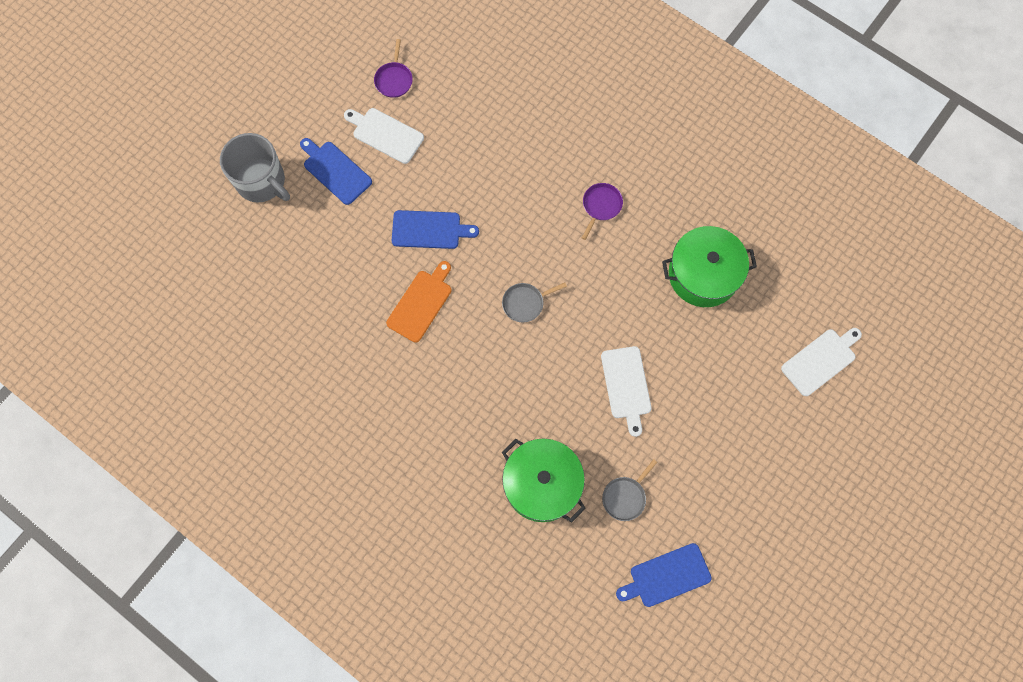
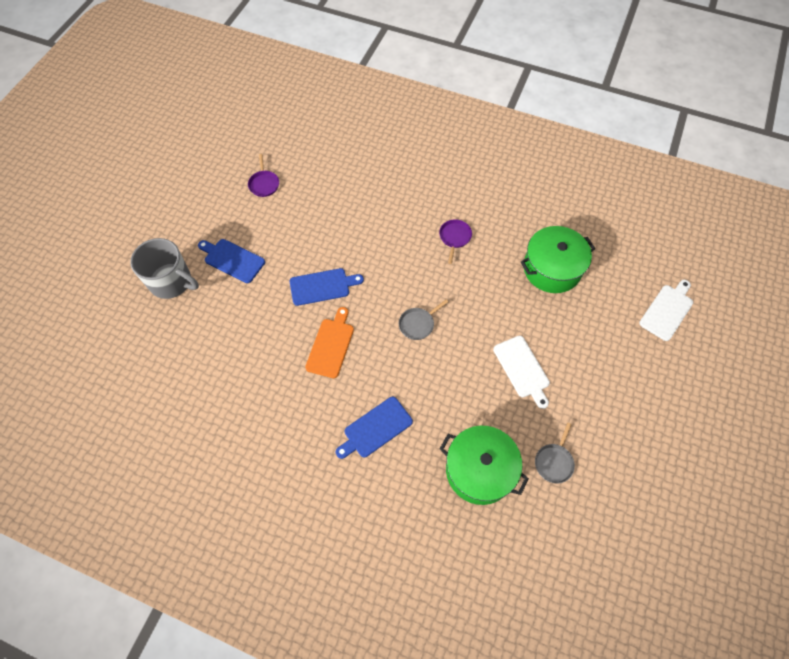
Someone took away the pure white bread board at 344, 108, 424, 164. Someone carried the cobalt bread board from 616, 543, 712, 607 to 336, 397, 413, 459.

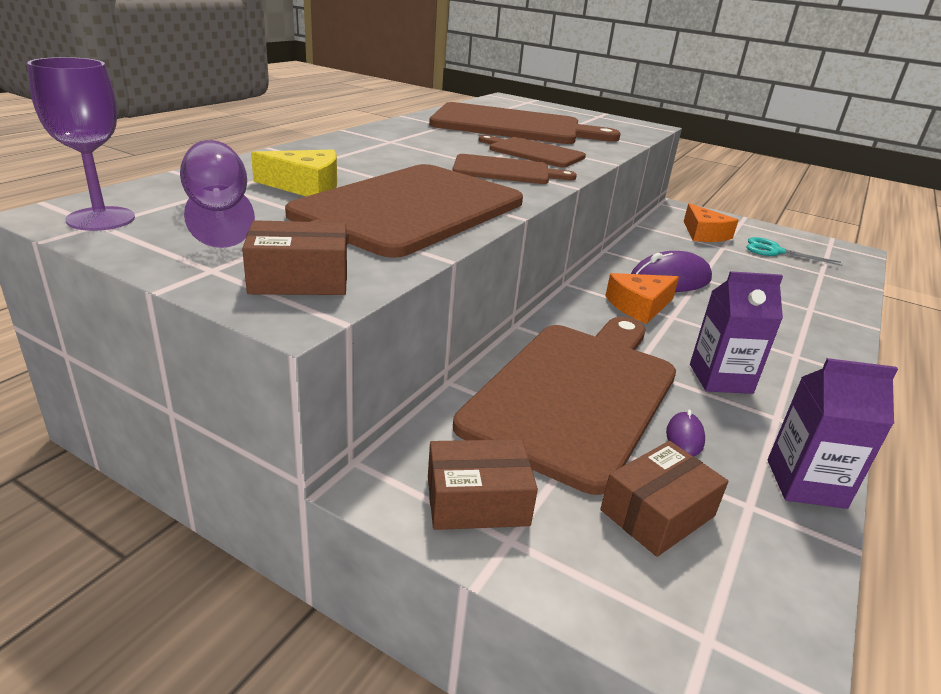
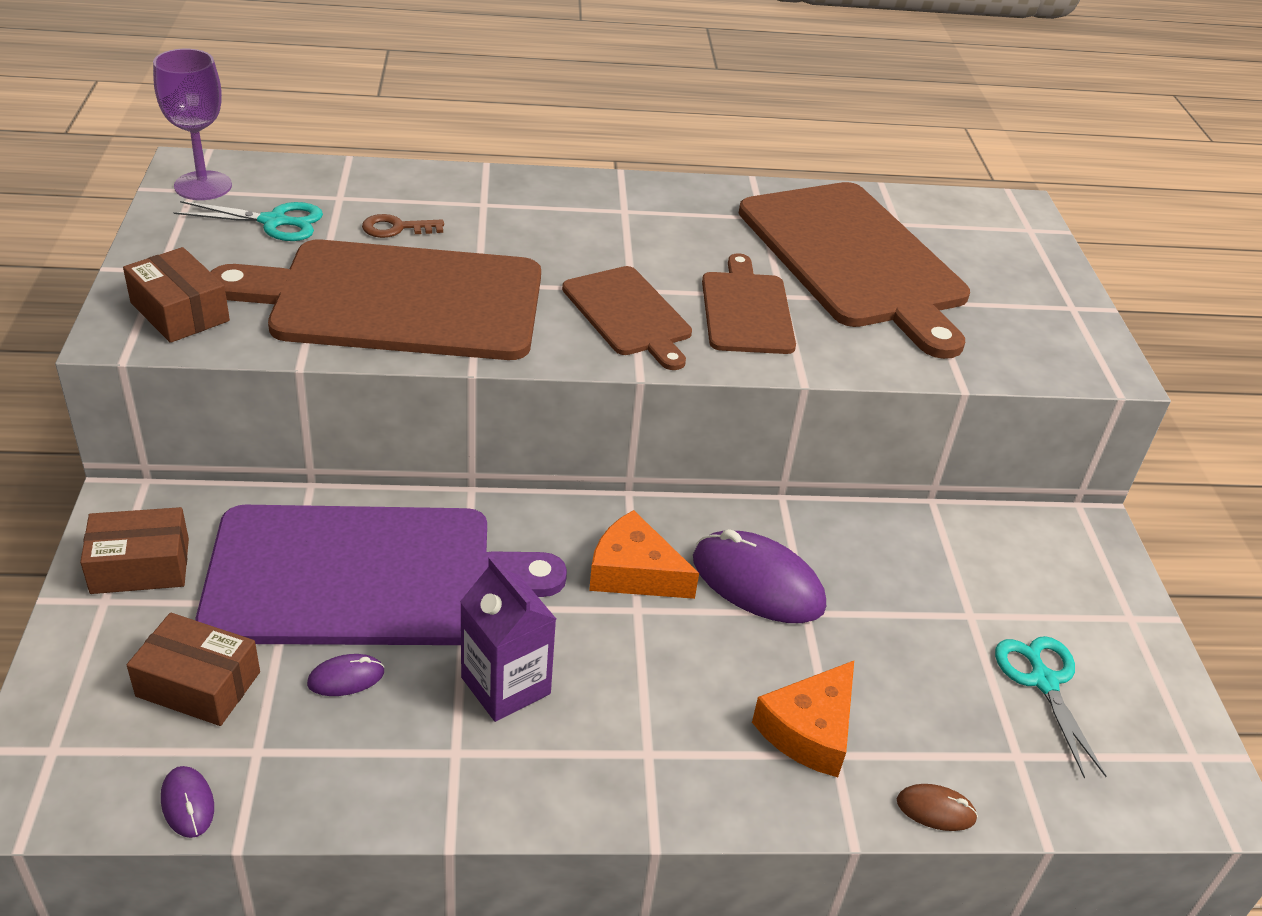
Someone swapped the violet wine glass at 180, 140, 255, 248 for the aqua shears at 173, 201, 323, 241. Someone swapped the bright yellow cheese at 251, 150, 337, 196 for the dark brown key at 362, 214, 444, 238. Someone rotated the dark brown package at 428, 439, 538, 530 by 60 degrees counterclockwise. Someone repainted the dark brown bread board at 453, 317, 676, 495, which became the violet bread board at 195, 505, 567, 645. Someone carried the orange-coloured cheese from 684, 203, 738, 242 to 752, 661, 854, 777. Someone took away the violet juice carton at 768, 358, 898, 509. Someone put down the violet mouse at 161, 766, 214, 838. Someone put down the dark brown mouse at 897, 784, 978, 831.

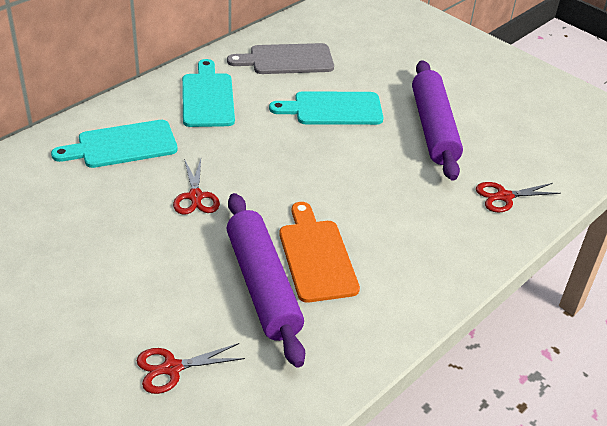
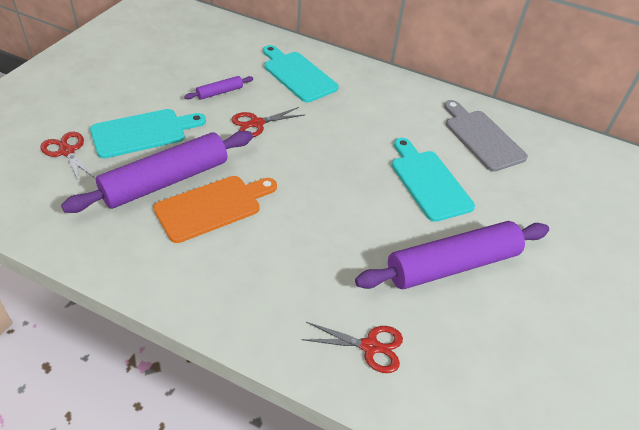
Someone carried the aqua bread board from 182, 59, 235, 127 to 90, 109, 206, 158. Someone rotated the crimson shears at 476, 182, 561, 213 by 135 degrees clockwise. Someone put down the violet pastry roller at 184, 76, 253, 100.

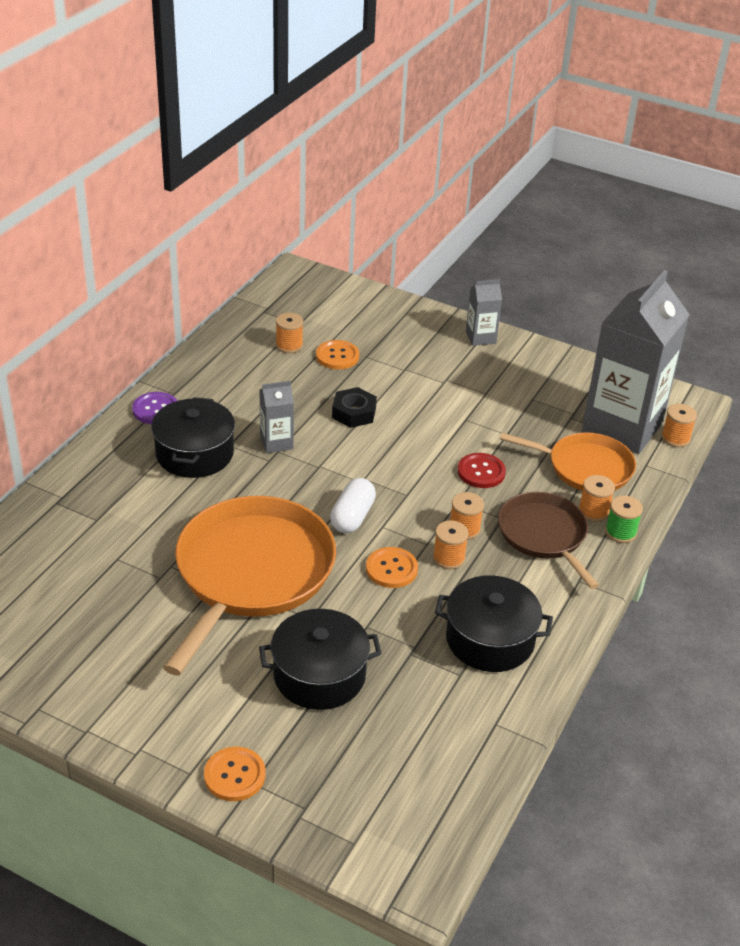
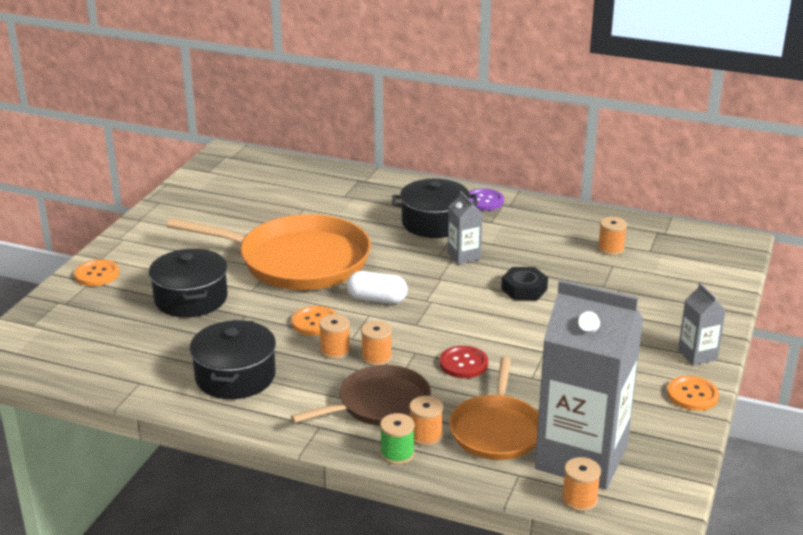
Someone carried the orange-coloured button from 316, 340, 359, 370 to 667, 376, 719, 411.

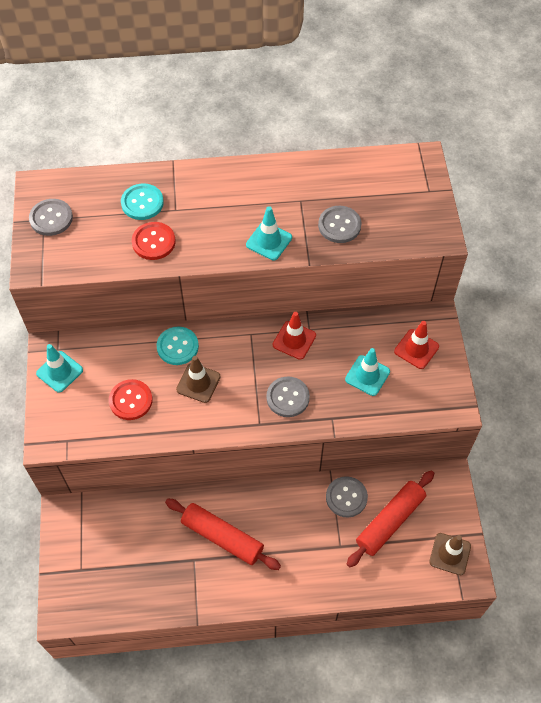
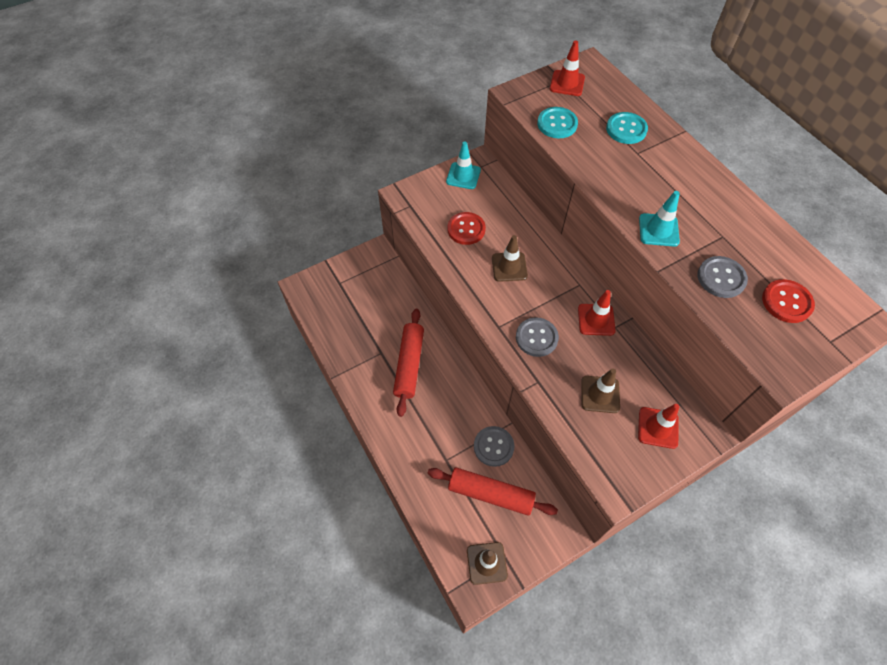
Someone swapped the grey button at 29, 199, 73, 236 for the crimson traffic cone at 550, 40, 585, 96. Someone carried the crimson button from 132, 222, 175, 260 to 762, 279, 815, 323. Someone carried the aqua button from 156, 326, 199, 365 to 537, 107, 578, 138. Someone repainted the aqua traffic cone at 345, 348, 390, 396, which became the dark brown traffic cone at 581, 368, 620, 413.

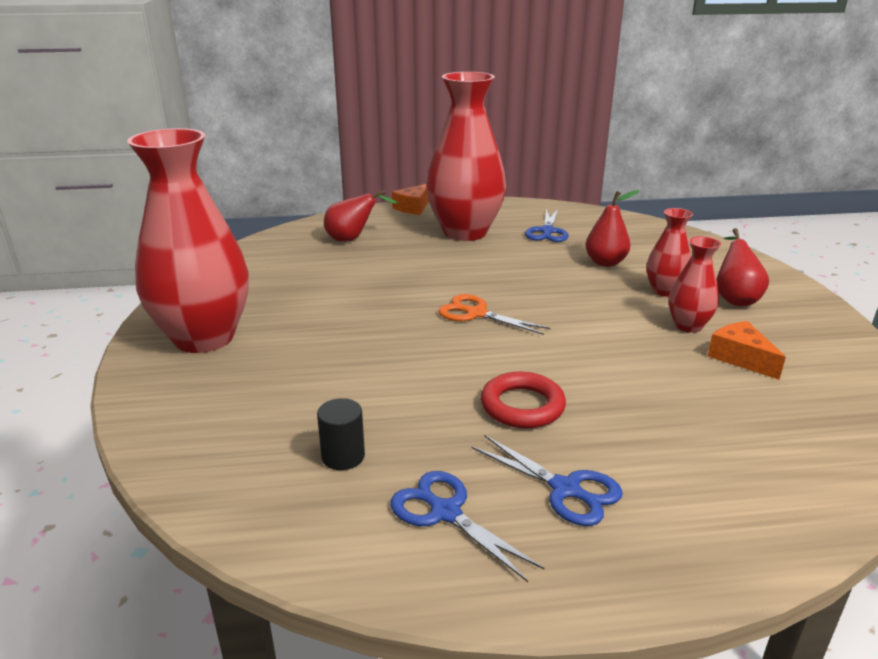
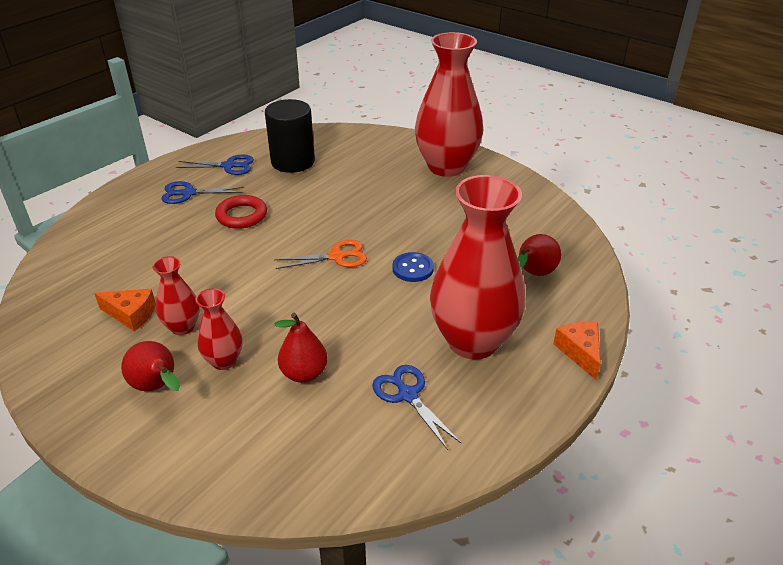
Someone scaled the ebony solid cylinder at 317, 398, 365, 470 by 2.06. Someone put down the cobalt button at 392, 252, 434, 282.

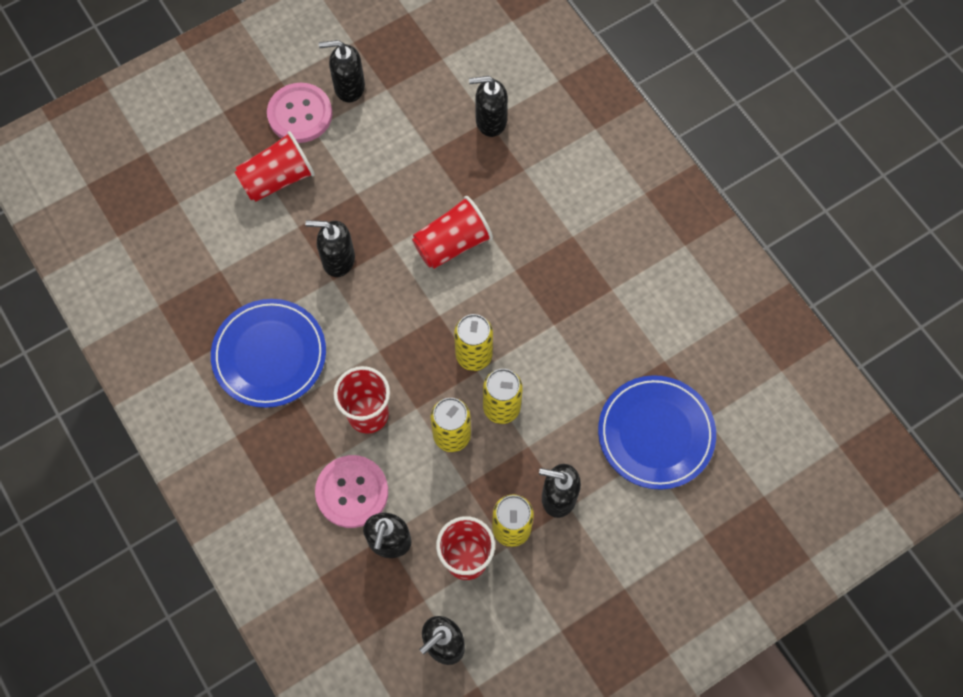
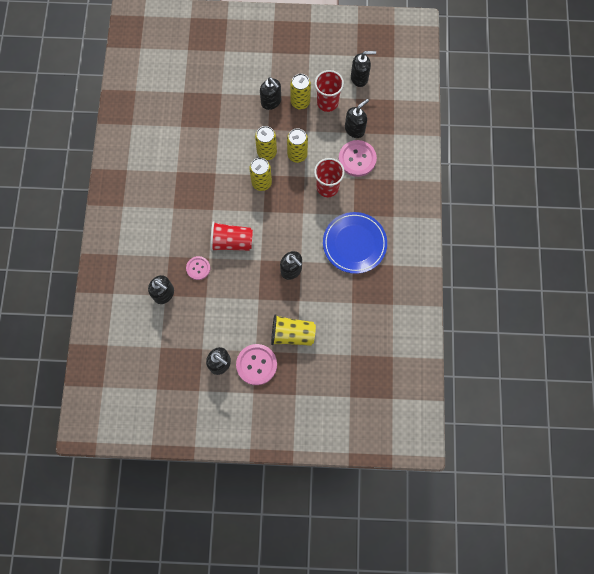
Someone repainted the crimson tumbler at 235, 131, 315, 202, which became the bright yellow tumbler at 271, 314, 316, 346. Someone took away the cobalt flat dish at 598, 375, 716, 490. Someone put down the rose-pink button at 186, 256, 210, 280.

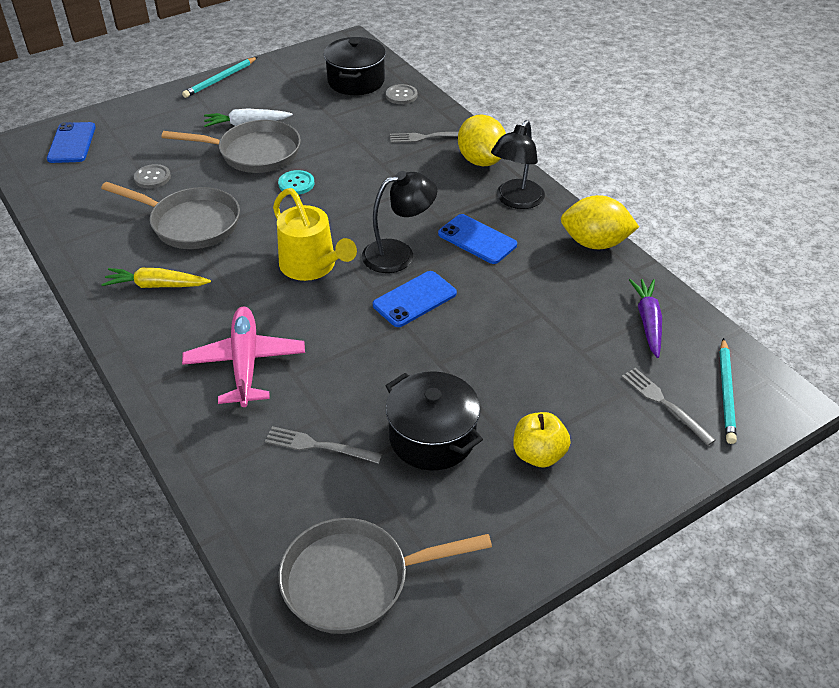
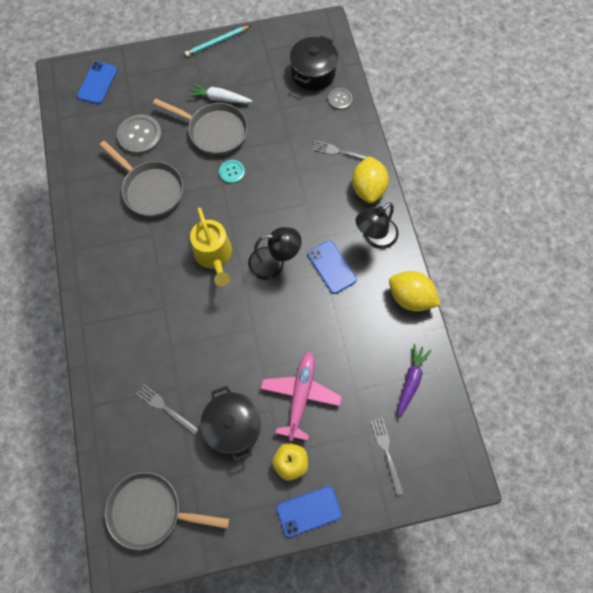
Someone took away the bright yellow root vegetable at 102, 268, 211, 288. Someone scaled the grey button at 134, 164, 171, 189 by 1.74. Someone carried the rose-pink plane from 182, 307, 305, 407 to 261, 352, 342, 441. Someone carried the cobalt phone from 373, 271, 457, 327 to 277, 486, 342, 537. Someone took away the aqua pencil at 720, 338, 737, 444.

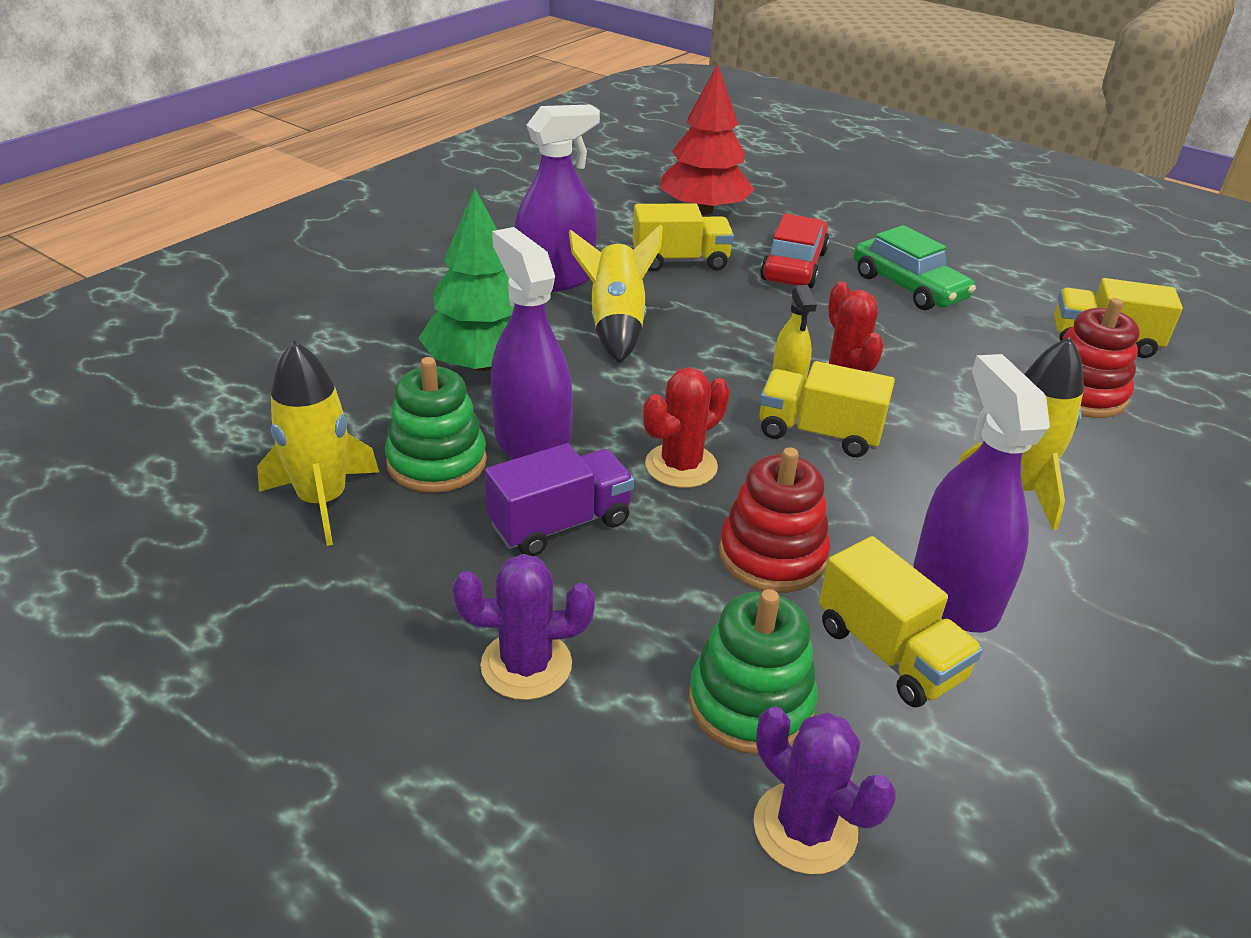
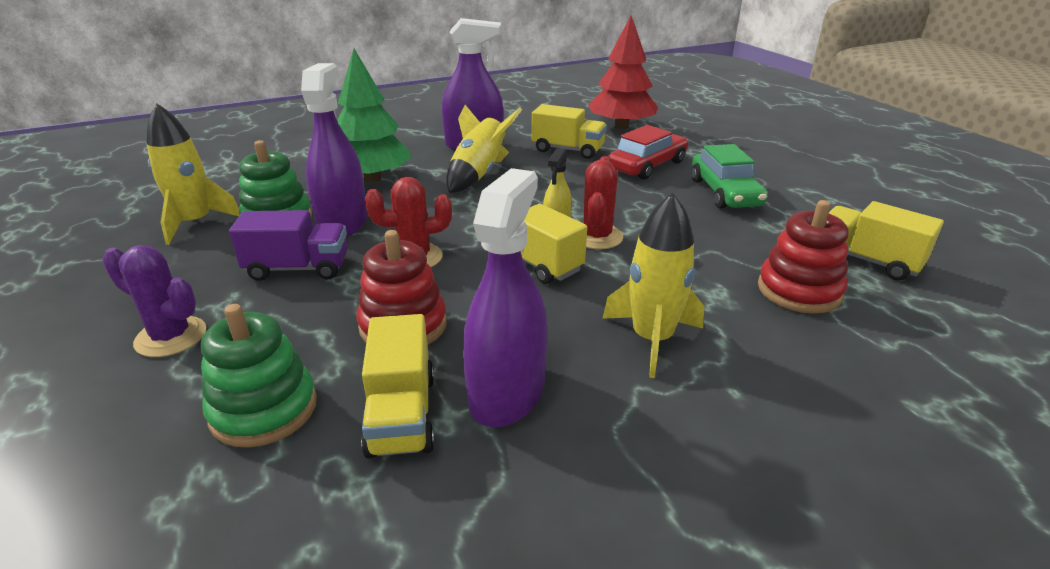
Someone took away the violet saguaro cactus at 753, 707, 896, 875.

